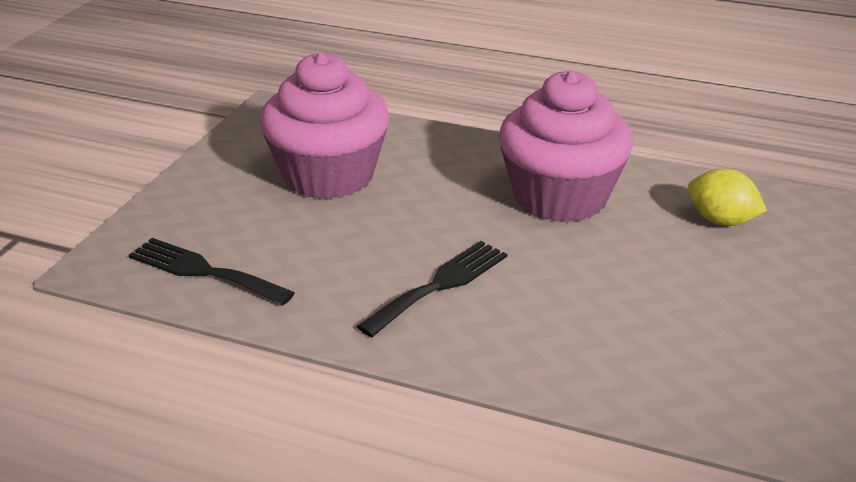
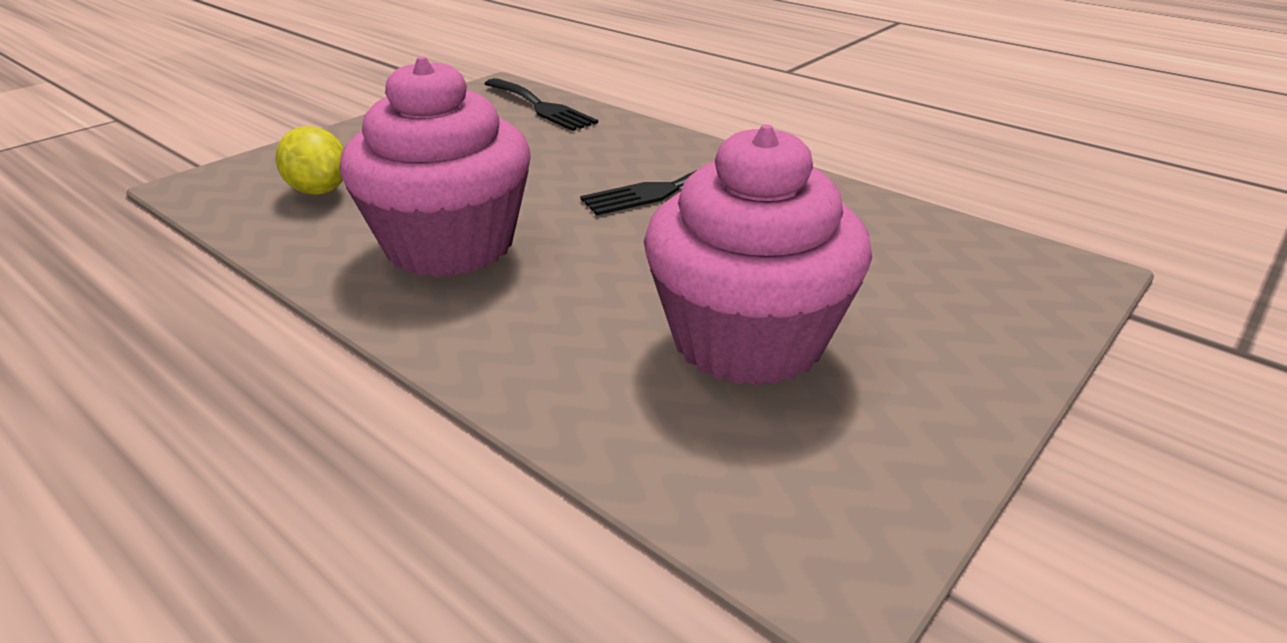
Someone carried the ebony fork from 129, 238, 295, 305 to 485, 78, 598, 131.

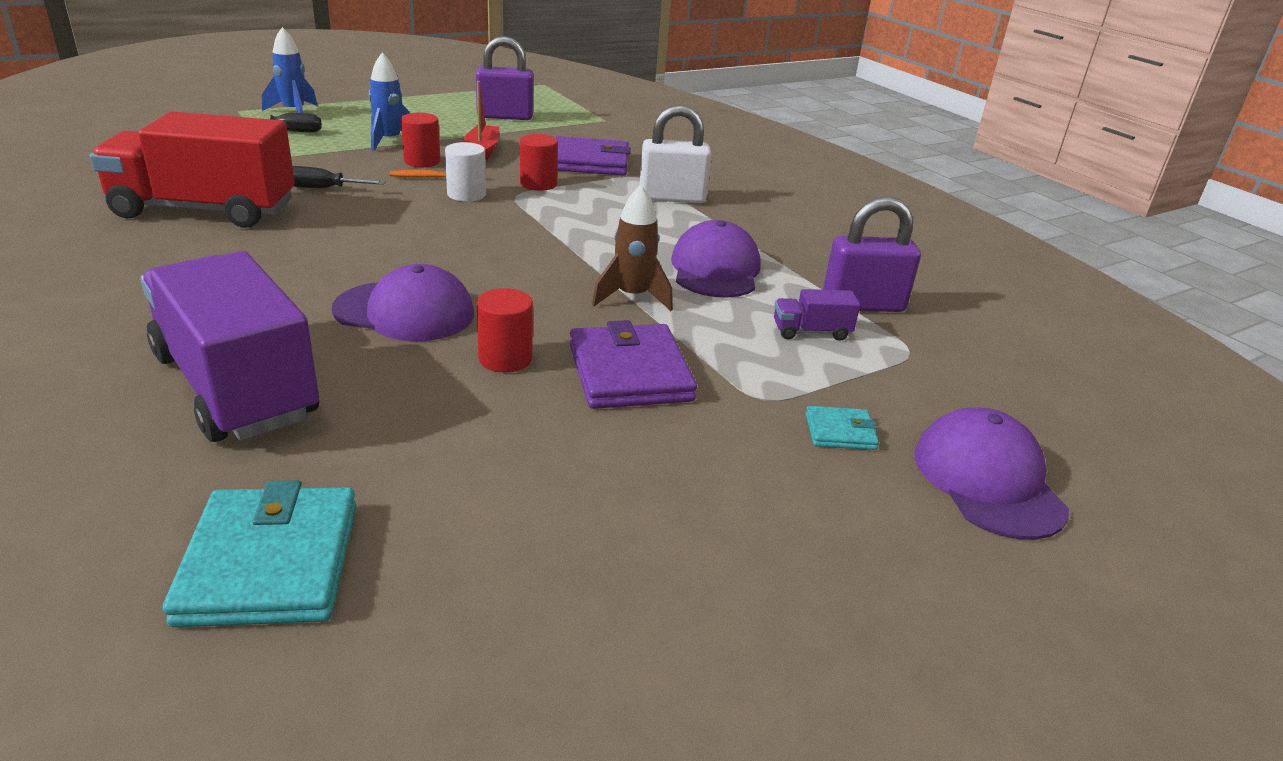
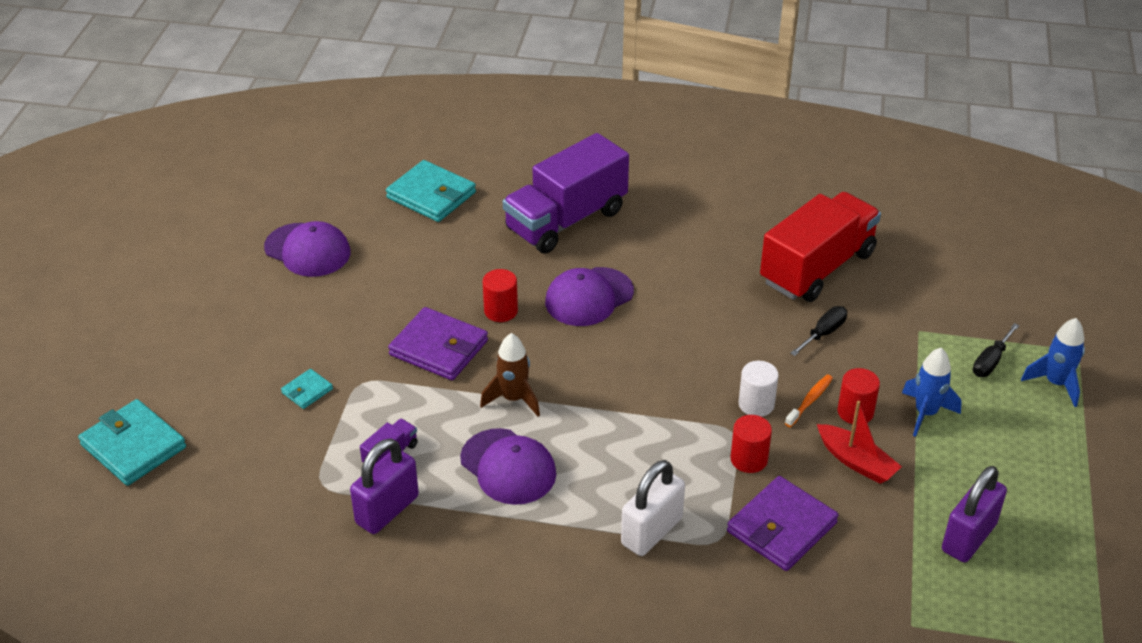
Someone rotated the violet toy truck at 140, 251, 319, 442 by 135 degrees clockwise. Someone carried the violet peaked cap from 914, 408, 1069, 540 to 264, 221, 350, 277. Someone put down the aqua billfold at 78, 399, 186, 486.

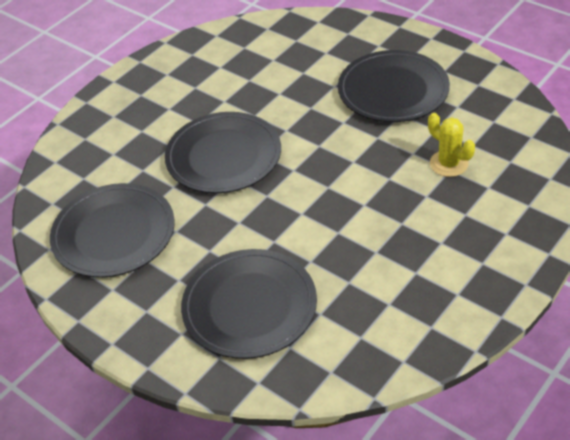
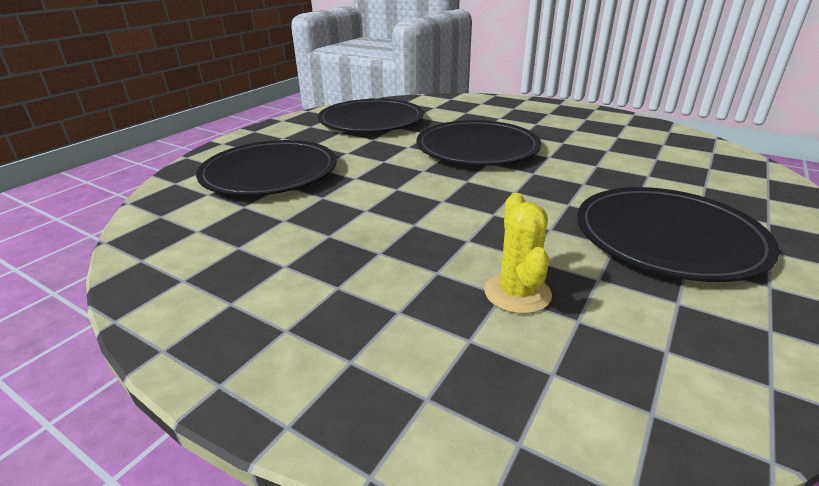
Someone rotated the bright yellow saguaro cactus at 428, 113, 475, 177 by 45 degrees counterclockwise.

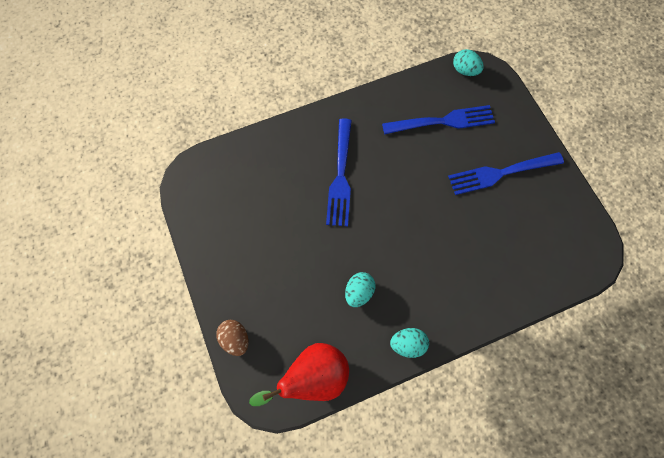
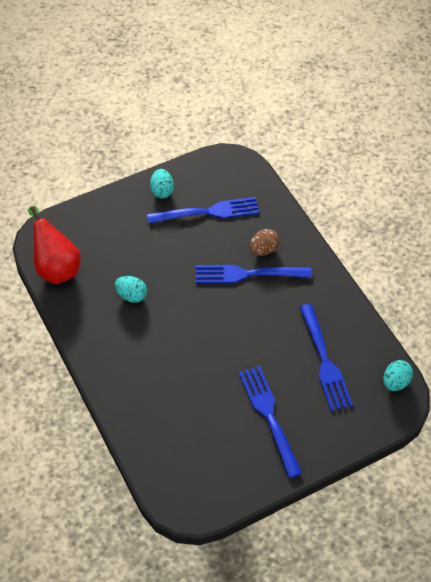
Someone carried the dark brown toy egg from 216, 320, 248, 356 to 250, 229, 279, 256. Someone carried the aqua toy egg from 390, 328, 429, 358 to 150, 169, 174, 198. Someone put down the cobalt fork at 147, 197, 259, 224.

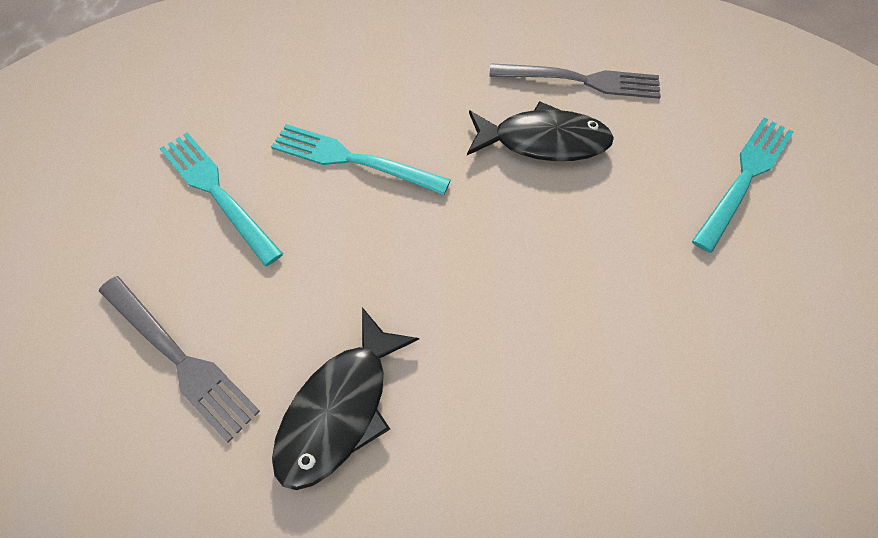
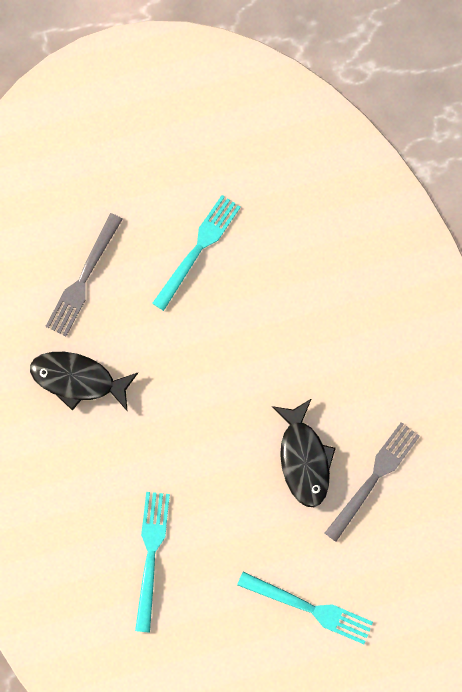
Someone carried the aqua fork from 271, 124, 451, 195 to 135, 492, 170, 633. Someone rotated the grey fork at 489, 63, 661, 99 by 135 degrees counterclockwise.

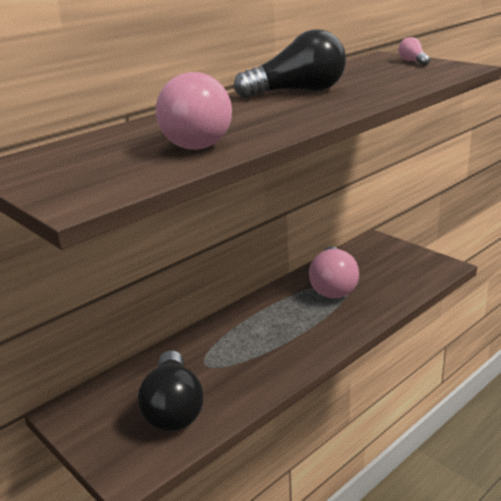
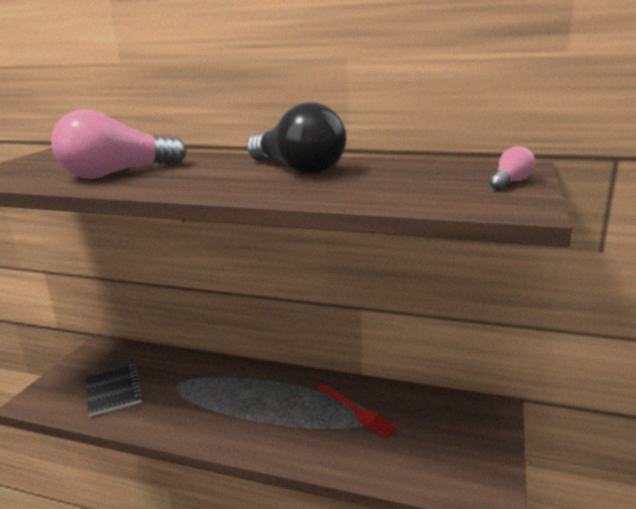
Someone swapped the ebony lightbulb at 138, 350, 203, 432 for the ebony notebook at 86, 363, 143, 417. Someone swapped the rose-pink lightbulb at 309, 246, 359, 299 for the crimson fork at 316, 384, 398, 438.

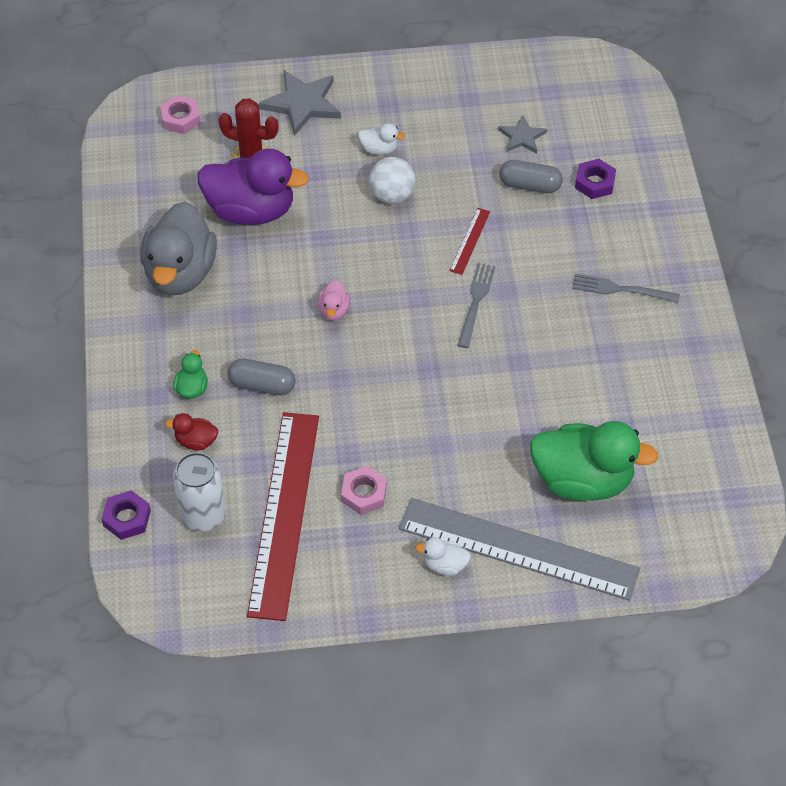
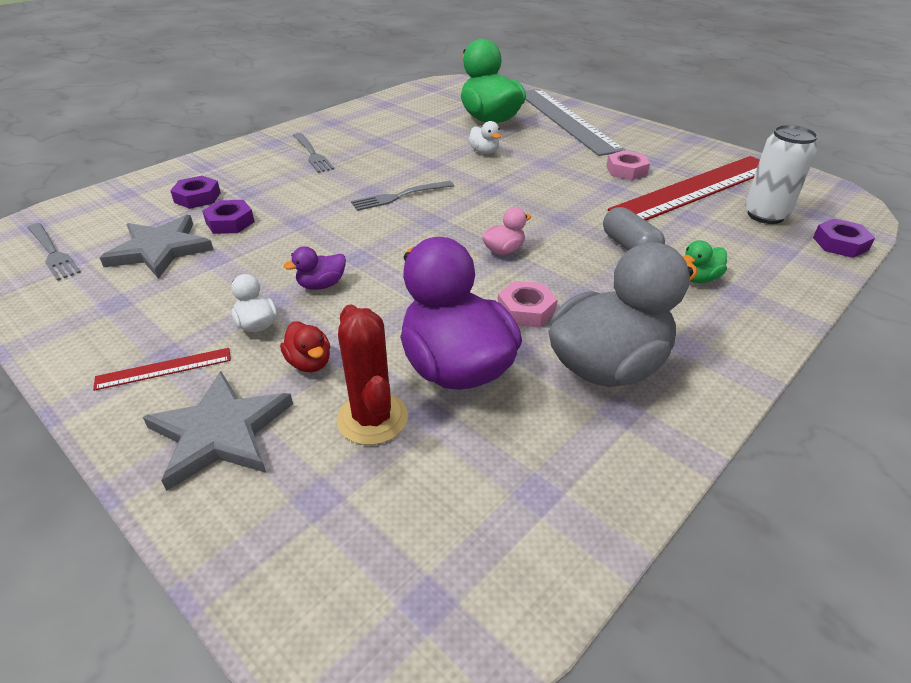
Someone carried the rose-pink hexagon nut from 160, 95, 201, 134 to 498, 281, 558, 328. Someone carried the crimson rubber duck from 165, 413, 218, 451 to 280, 322, 330, 372. Someone swapped the pure white ball at 369, 157, 416, 204 for the violet rubber duck at 283, 246, 346, 290. Someone carried the pure white rubber duck from 415, 537, 471, 576 to 468, 121, 501, 154. Someone carried the crimson ruler from 449, 208, 490, 275 to 93, 348, 231, 391. Someone scaled the grey star shape at 498, 115, 547, 153 by 1.72. Someone swapped the grey capsule at 499, 160, 563, 193 for the violet hexagon nut at 202, 200, 255, 234. Someone put down the grey fork at 28, 223, 81, 281.

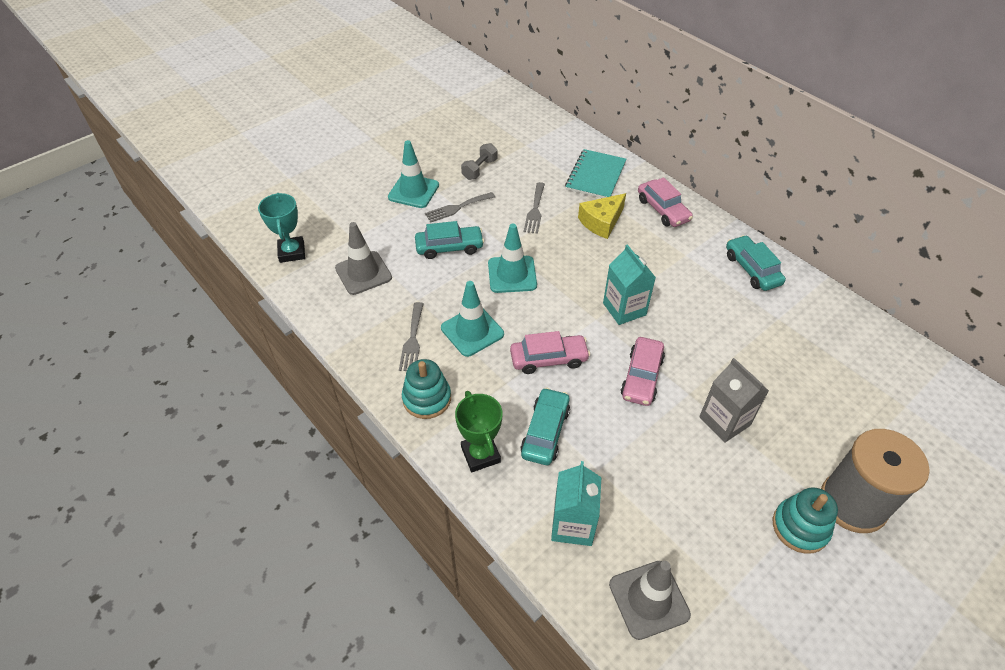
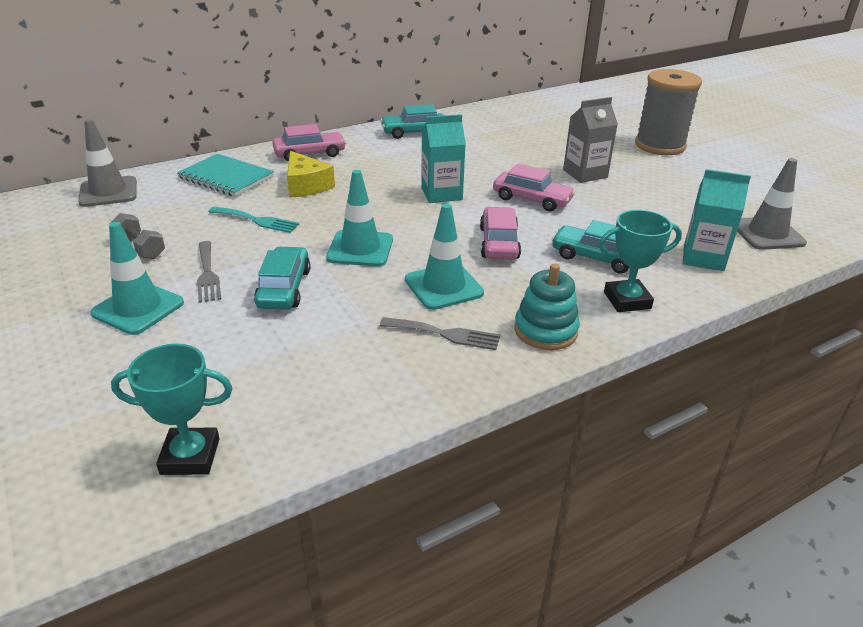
Someone carried the grey traffic cone from 335, 222, 392, 295 to 78, 119, 137, 207. Someone repainted the emerald prize cup at 455, 391, 503, 472, which became the aqua prize cup at 599, 210, 682, 312. Someone repainted the grey fork at 524, 182, 545, 234, which became the aqua fork at 208, 207, 299, 233. Someone took away the aqua stacking toy at 773, 487, 838, 554.

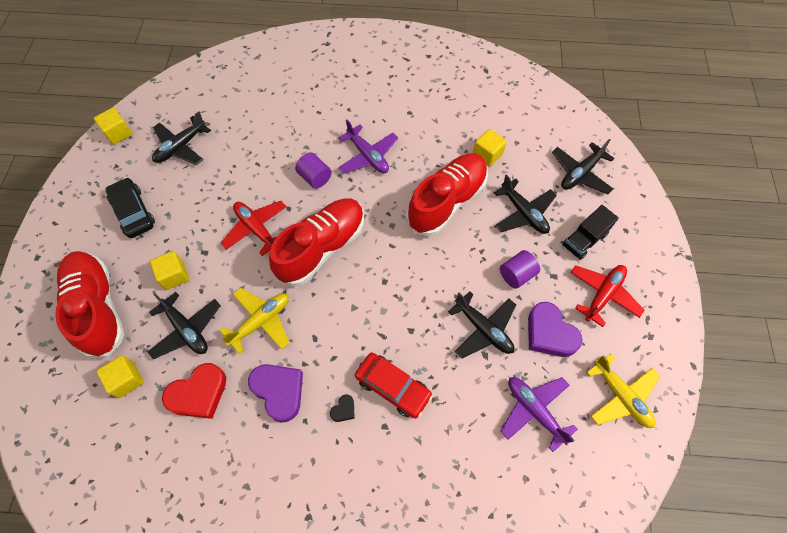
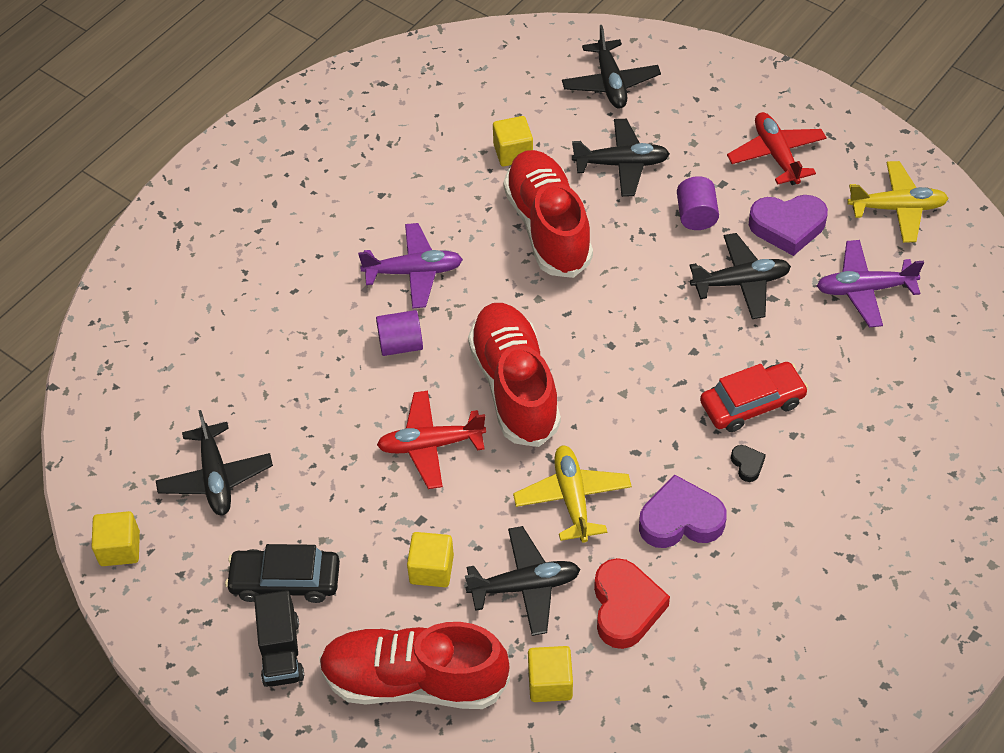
Someone carried the ebony toy truck from 562, 205, 619, 260 to 254, 590, 304, 687.

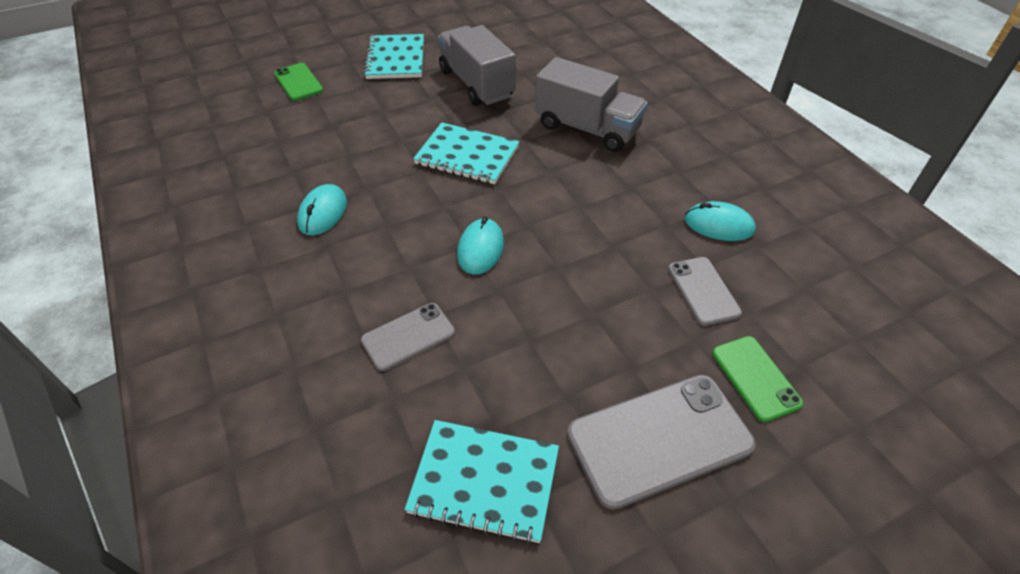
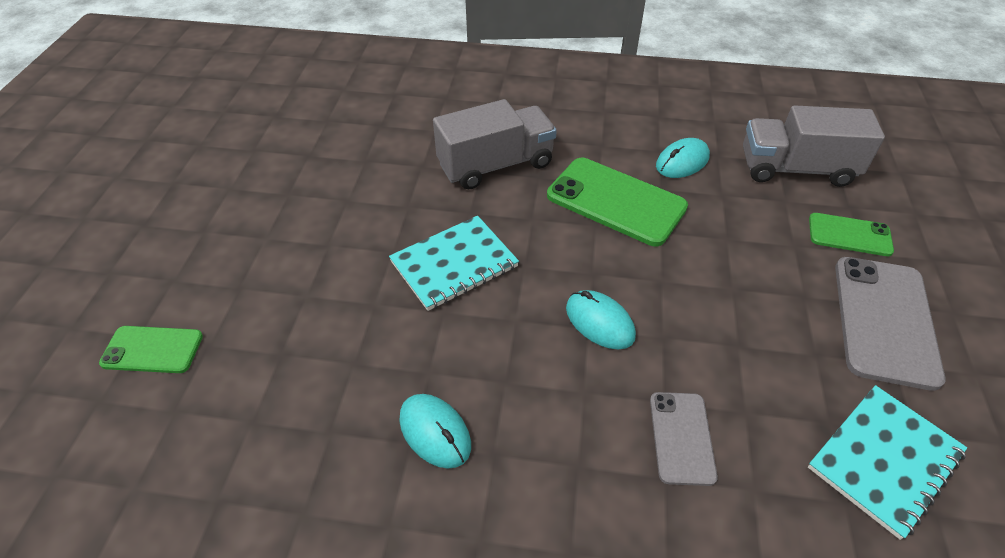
Someone took away the aqua notebook at 363, 34, 424, 79. Someone carried the grey toy truck from 438, 25, 516, 106 to 743, 105, 885, 187. Someone took away the grey phone at 668, 257, 742, 326. Someone put down the emerald phone at 547, 158, 688, 246.

